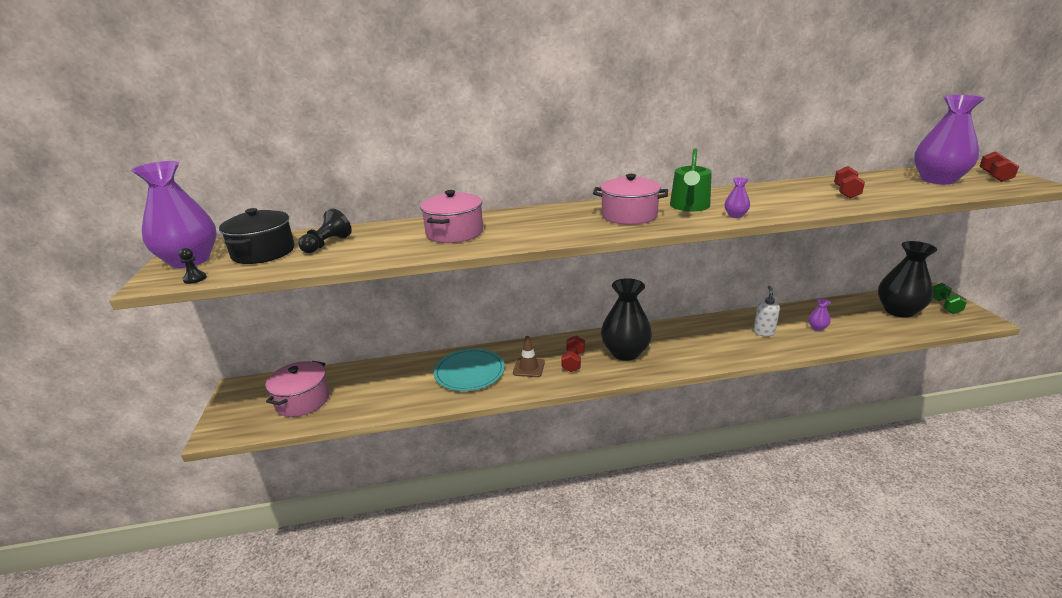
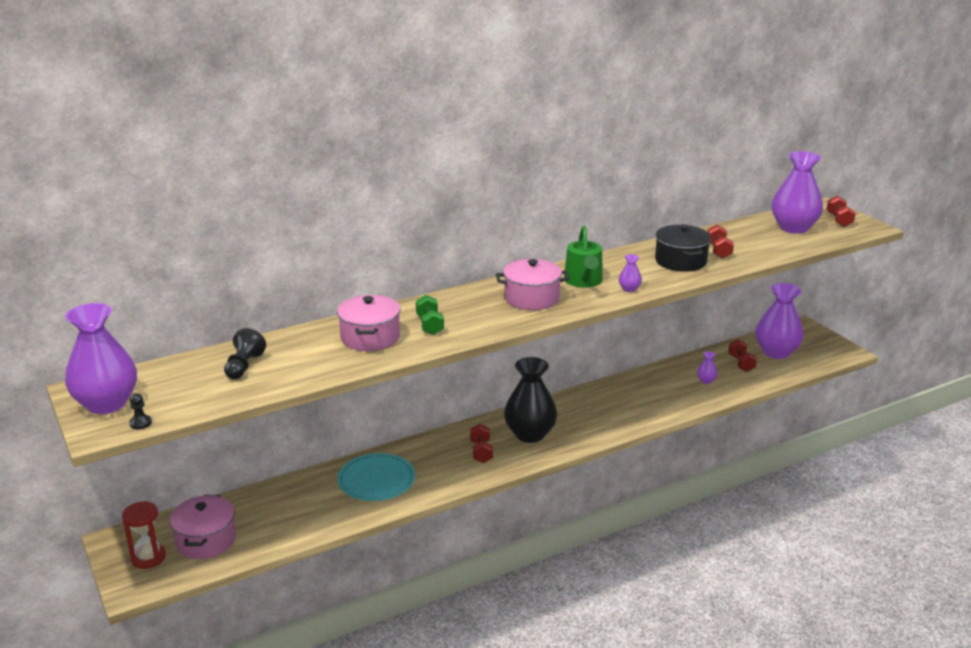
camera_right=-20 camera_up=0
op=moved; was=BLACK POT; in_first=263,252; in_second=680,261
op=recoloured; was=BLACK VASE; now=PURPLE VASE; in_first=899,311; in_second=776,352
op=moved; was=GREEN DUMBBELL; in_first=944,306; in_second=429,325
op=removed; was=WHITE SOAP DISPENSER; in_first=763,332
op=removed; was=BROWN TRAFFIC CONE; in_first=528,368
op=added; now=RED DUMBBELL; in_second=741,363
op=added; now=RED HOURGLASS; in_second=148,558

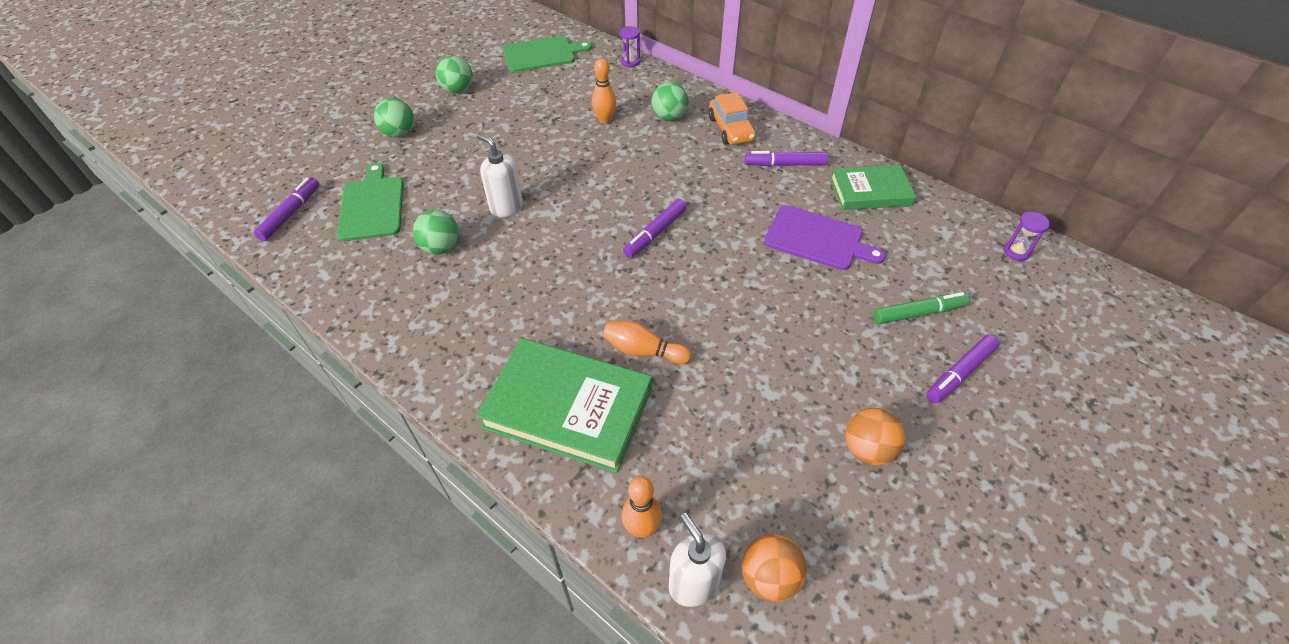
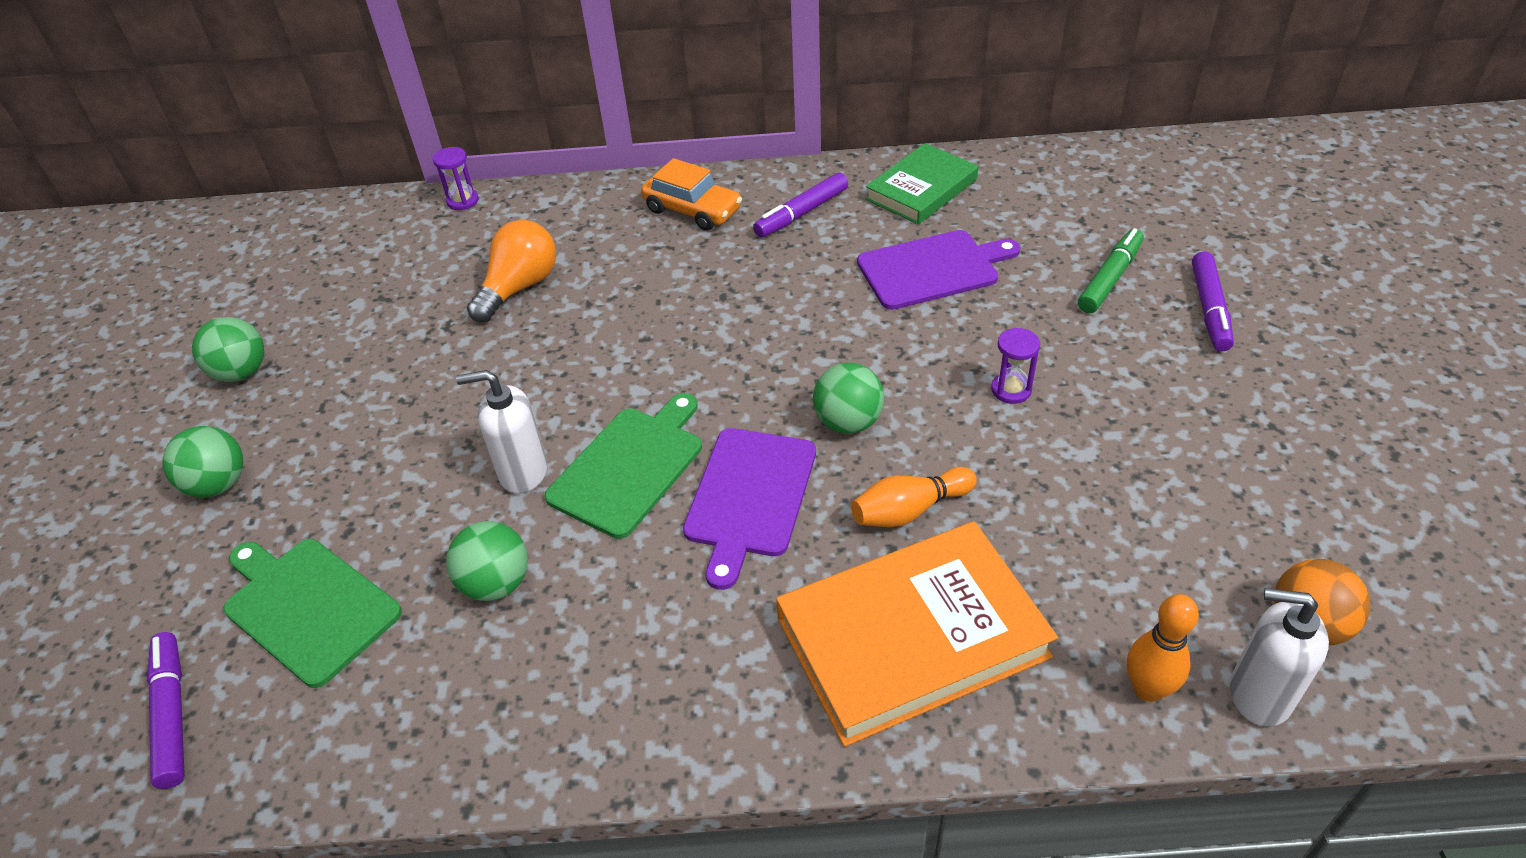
camera_right=-40 camera_up=-5
op=moved; was=GREEN CUTTING BOARD; in_first=542,54; in_second=630,467
op=replaced; was=ORANGE BOWLING PIN; now=ORANGE LIGHT BULB; in_first=605,119; in_second=519,287
op=moved; was=GREEN BALL; in_first=669,117; in_second=848,422
op=removed; was=PURPLE MARKER; in_first=655,233
op=moved; was=PURPLE HOURGLASS; in_first=1016,251; in_second=1011,390
op=recoloured; was=GREEN BOOK; now=ORANGE BOOK; in_first=568,408; in_second=912,637
op=removed; was=ORANGE BALL; in_first=867,449
op=added; now=PURPLE CUTTING BOARD; in_second=749,497

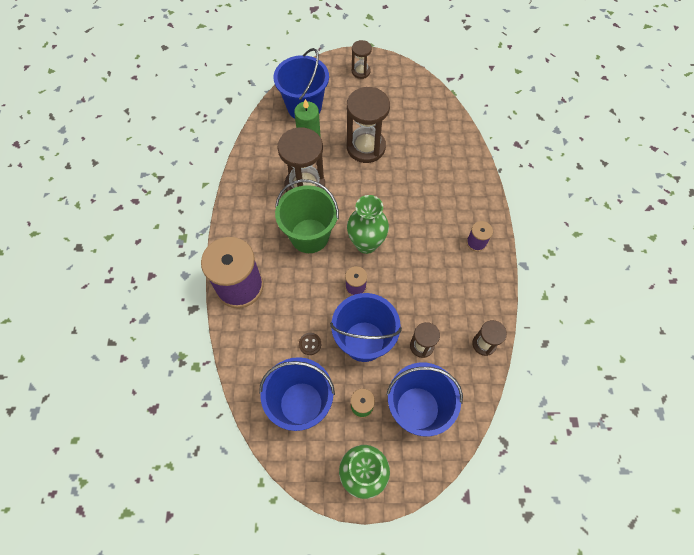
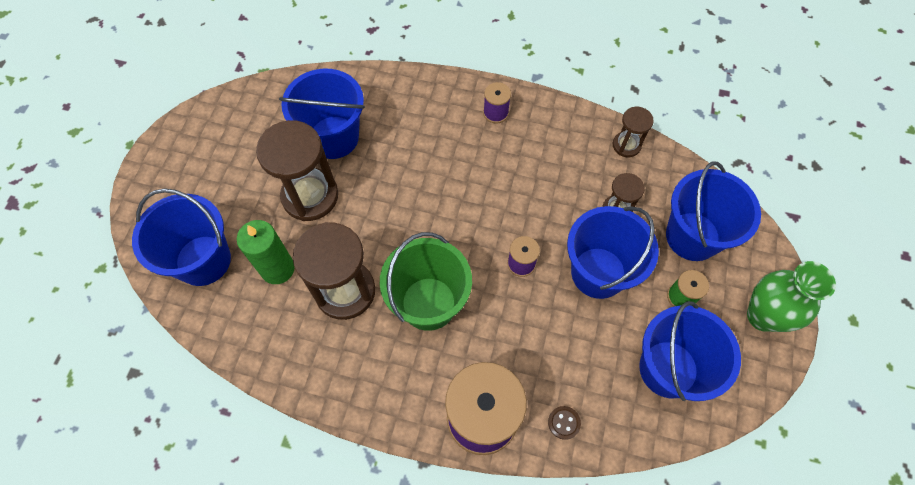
camera_right=-75 camera_up=0
op=removed; was=BROWN HOURGLASS; in_first=361,71
op=removed; was=GREEN VASE; in_first=366,243
op=moved; was=BROWN BUTTON; in_first=310,344; in_second=564,423
op=added; now=BLUE BUCKET; in_second=334,137

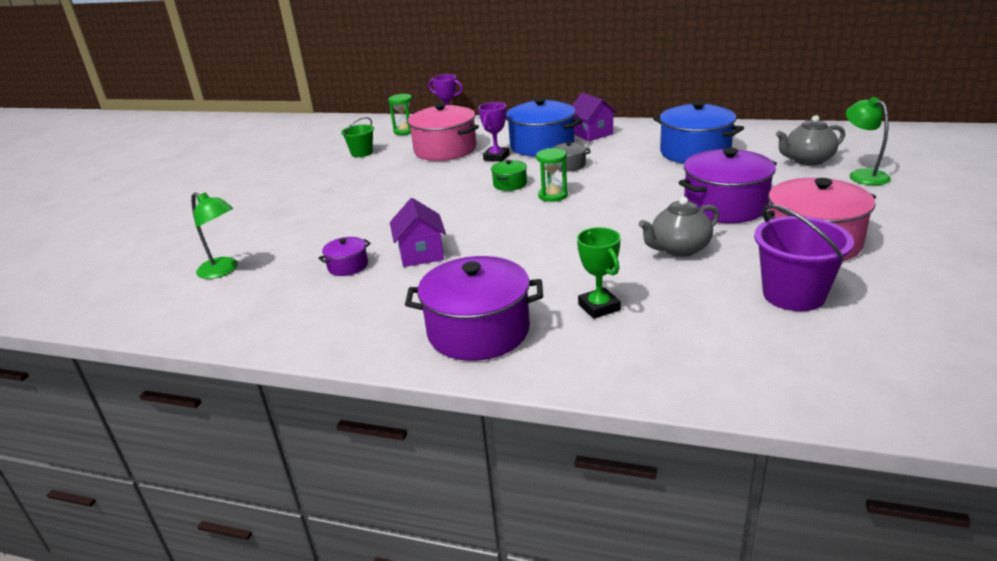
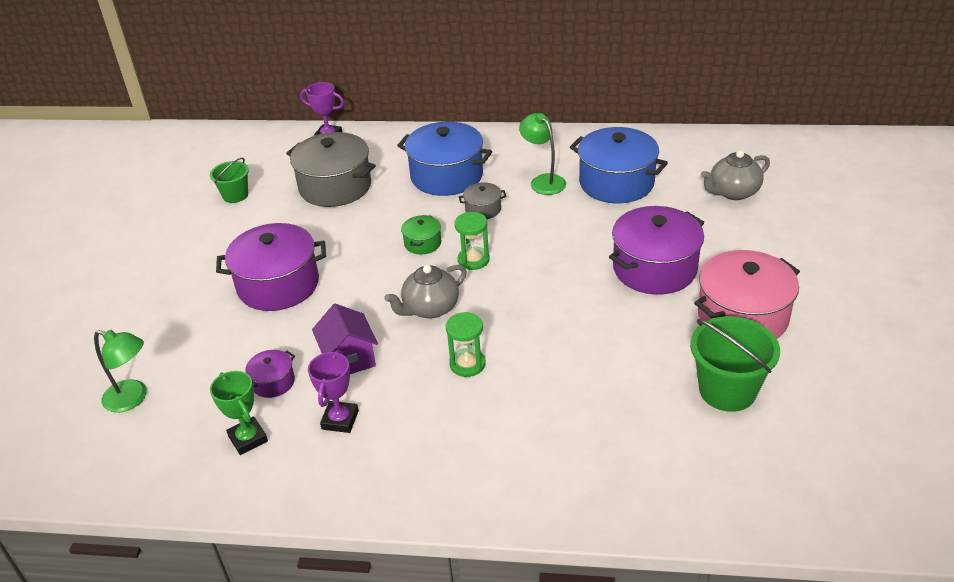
camera_right=-10 camera_up=10
op=removed; was=PURPLE HOUSE; in_first=592,134
op=moved; was=GREEN HOURGLASS; in_first=405,131; in_second=467,364
op=moved; was=GREEN LAMP; in_first=862,175; in_second=543,181
op=moved; was=PURPLE TROPHY; in_first=496,157; in_second=340,420
op=recoloured; was=PINK POT; now=GREY POT; in_first=445,150; in_second=335,186
op=moved; was=GREY TEAPOT; in_first=679,249; in_second=430,308
op=recoloured; was=PURPLE BUCKET; now=GREEN BUCKET; in_first=793,295; in_second=727,390
op=moved; was=GREEN TROPHY; in_first=599,307; in_second=248,439
op=moved; was=PURPLE POT; in_first=478,331; in_second=278,285

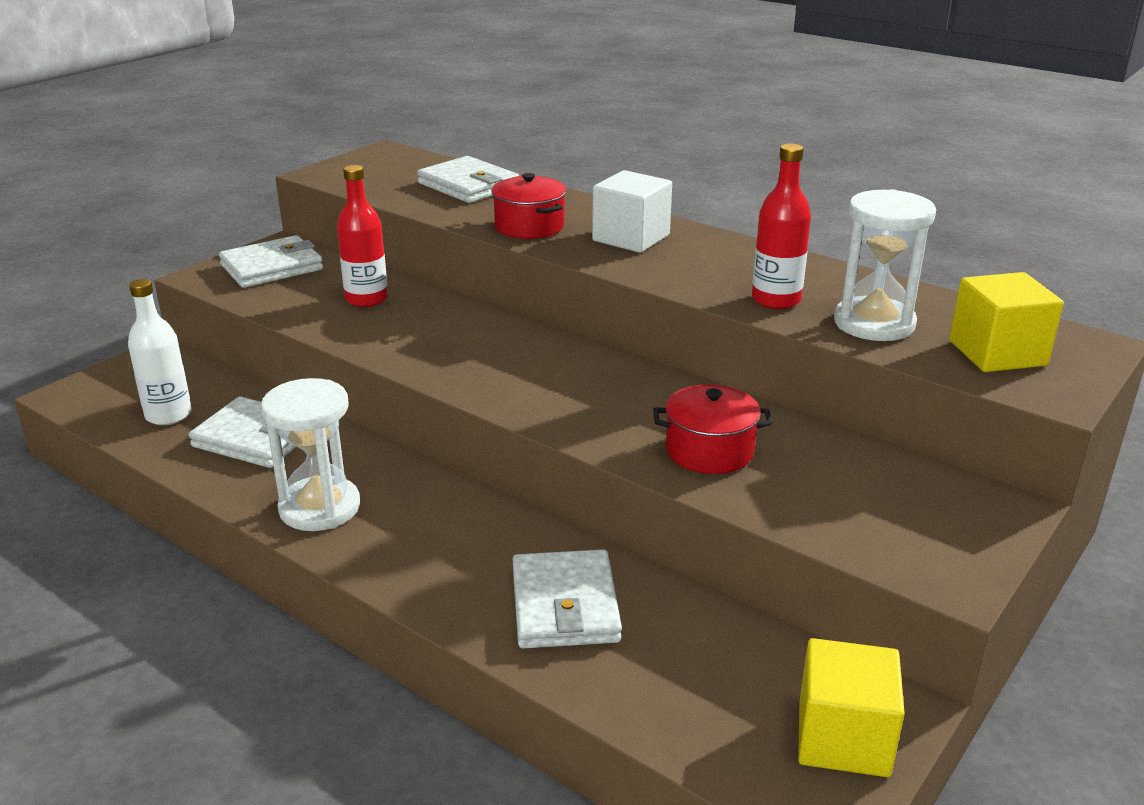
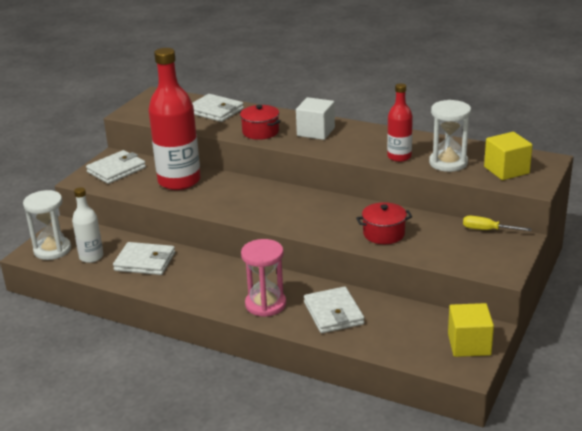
camera_right=-10 camera_up=0
op=resized; was=RED BOTTLE; in_first=366,299; in_second=179,181; ratio=1.88
op=moved; was=WHITE HOURGLASS; in_first=319,507; in_second=52,250
op=added; now=YELLOW SCREWDRIVER; in_second=487,230
op=added; now=PINK HOURGLASS; in_second=265,304

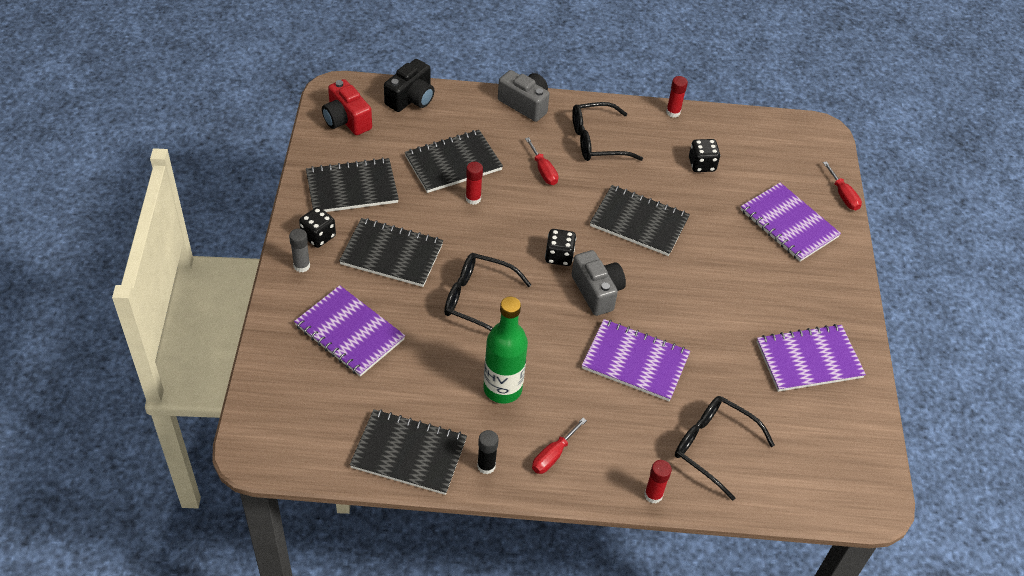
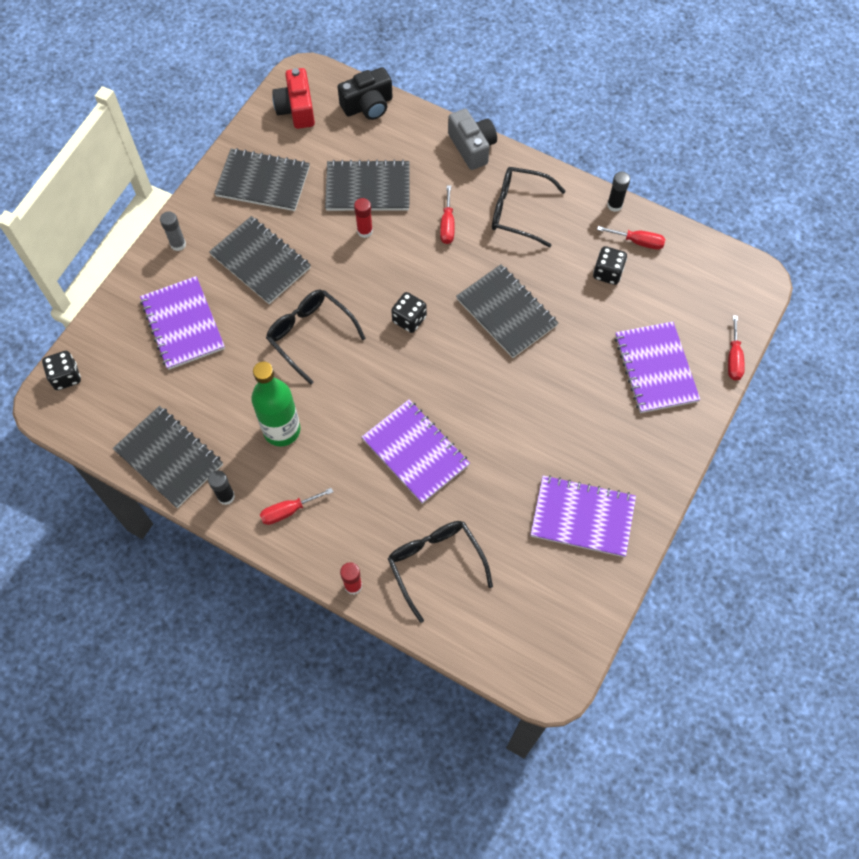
camera_right=30 camera_up=15
op=recoloured; was=RED GLUE STICK; now=BLACK GLUE STICK; in_first=673,112; in_second=614,205
op=moved; was=BLACK DICE; in_first=318,236; in_second=66,377
op=removed; was=GREY CAMERA; in_first=597,291
op=added; now=RED SCREWDRIVER; in_second=638,242

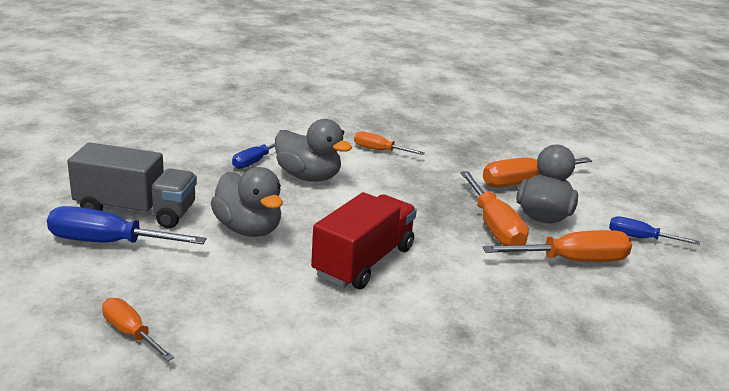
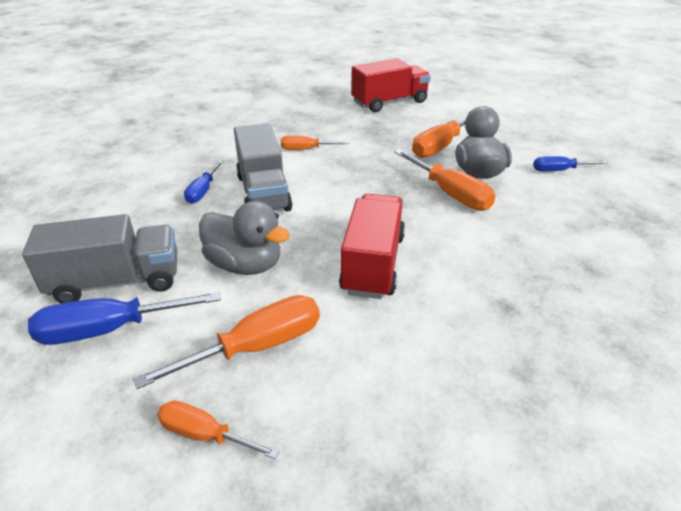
camera_right=-20 camera_up=10
op=replaced; was=GREY DUCK; now=GREY TRUCK; in_first=308,177; in_second=263,192
op=moved; was=ORANGE SCREWDRIVER; in_first=572,261; in_second=257,347
op=added; now=RED TRUCK; in_second=389,102

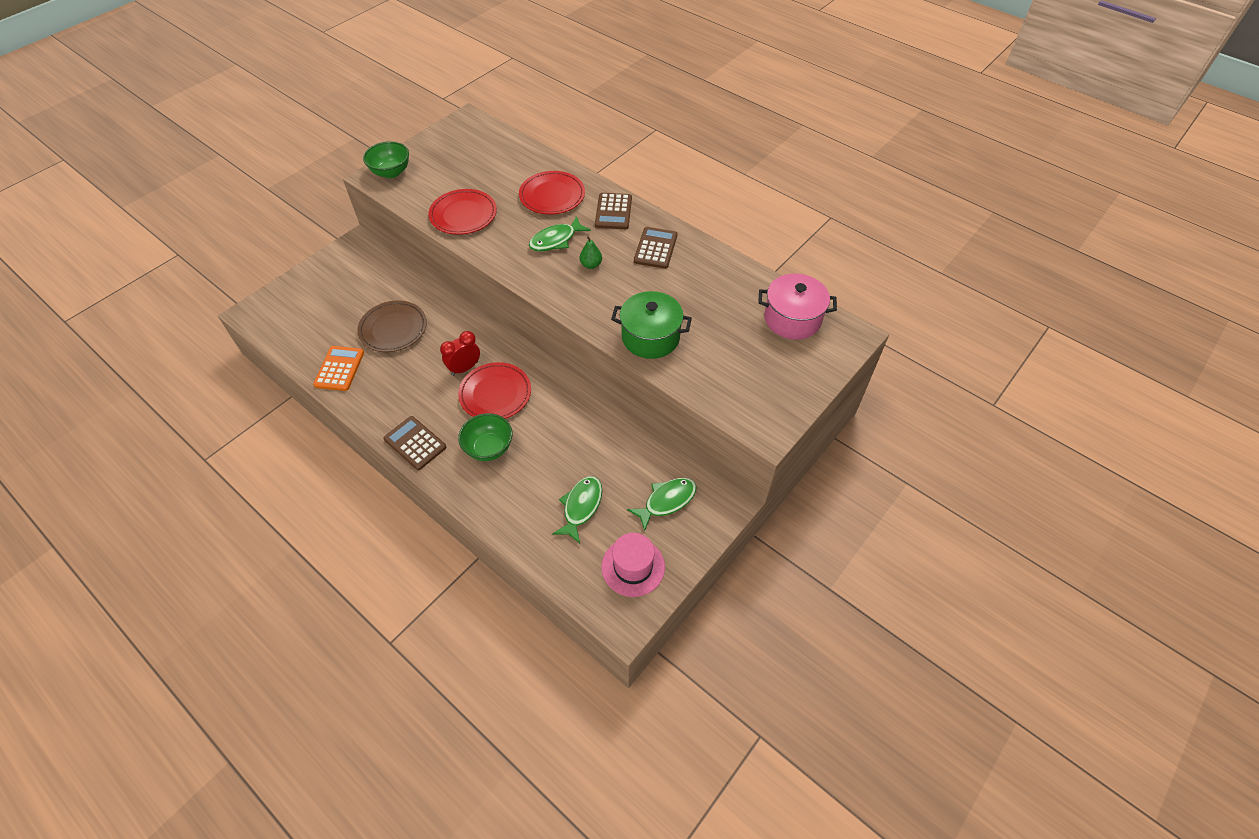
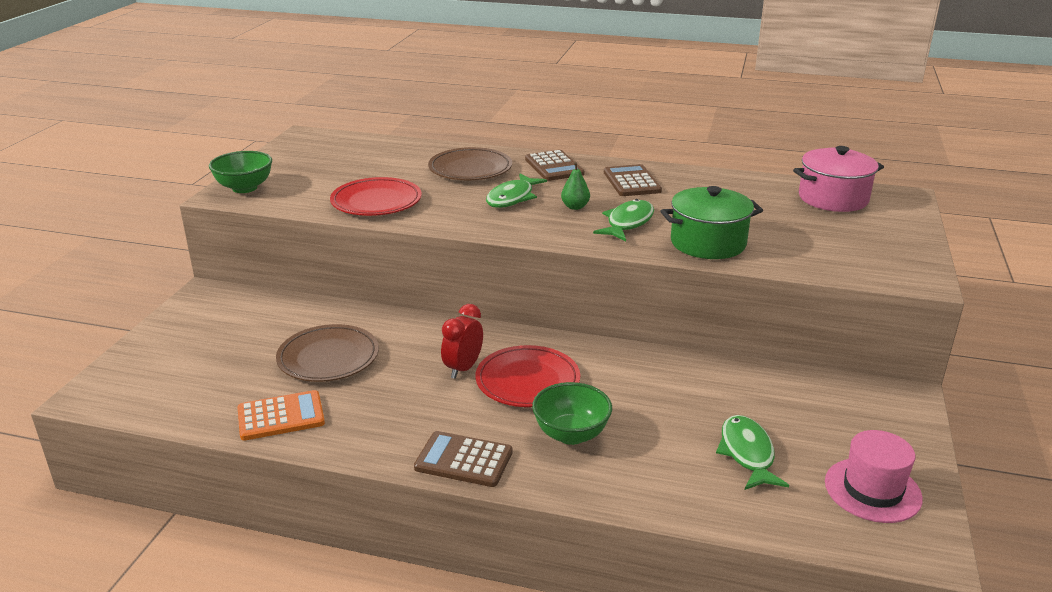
camera_right=-25 camera_up=-25
op=recoloured; was=RED PLATE; now=BROWN PLATE; in_first=552,196; in_second=470,169
op=turned; was=ORANGE CALCULATOR; in_first=339,369; in_second=281,416; clockwise=90
op=moved; was=GREEN FISH; in_first=667,501; in_second=628,223

